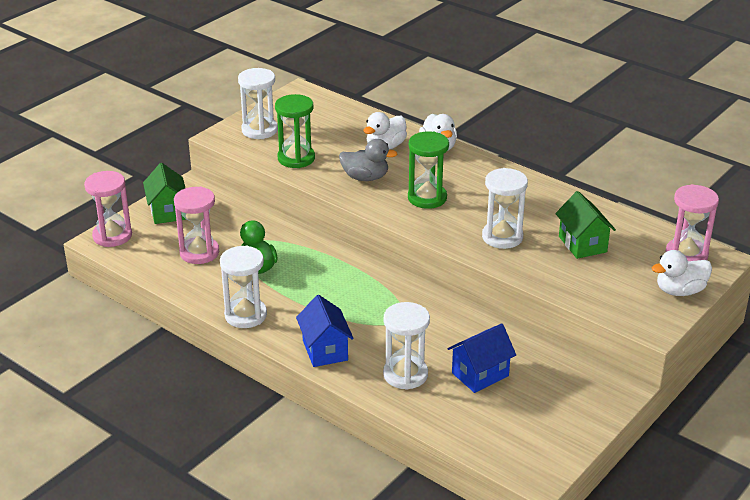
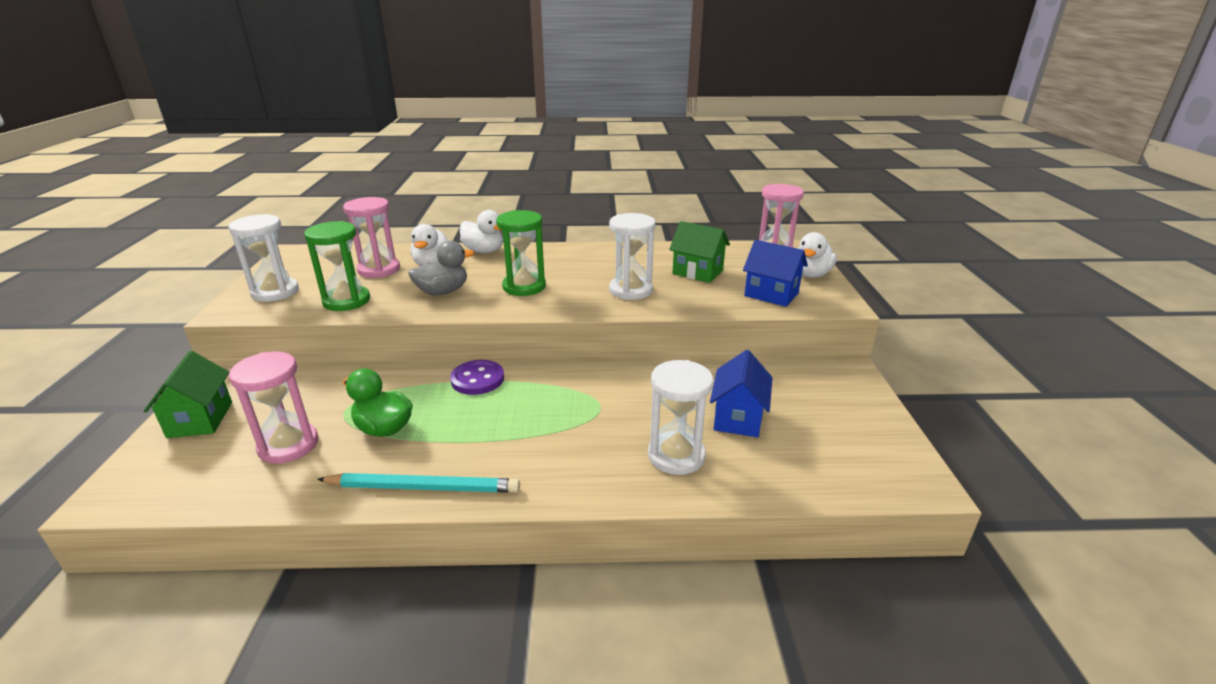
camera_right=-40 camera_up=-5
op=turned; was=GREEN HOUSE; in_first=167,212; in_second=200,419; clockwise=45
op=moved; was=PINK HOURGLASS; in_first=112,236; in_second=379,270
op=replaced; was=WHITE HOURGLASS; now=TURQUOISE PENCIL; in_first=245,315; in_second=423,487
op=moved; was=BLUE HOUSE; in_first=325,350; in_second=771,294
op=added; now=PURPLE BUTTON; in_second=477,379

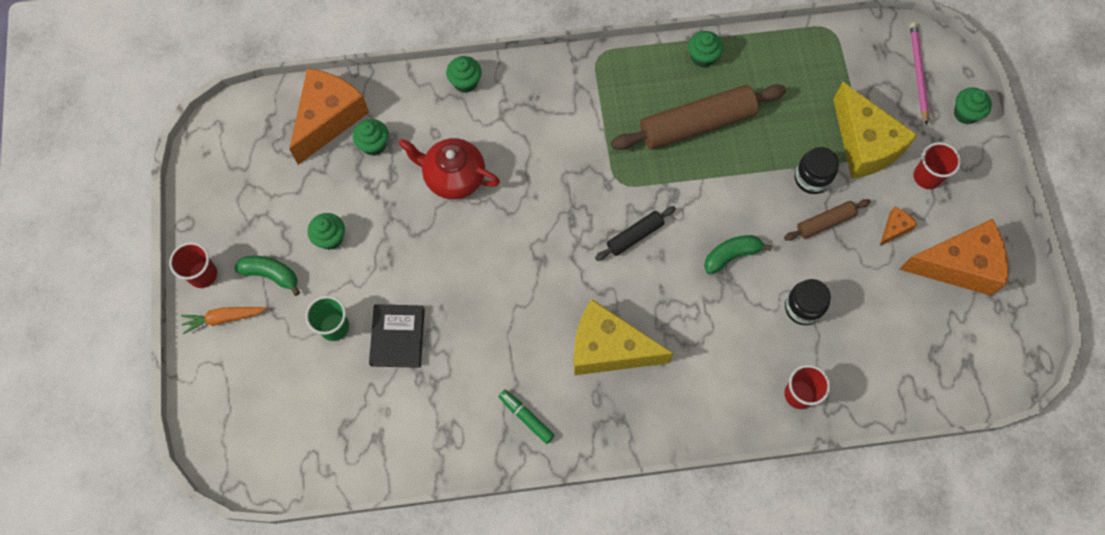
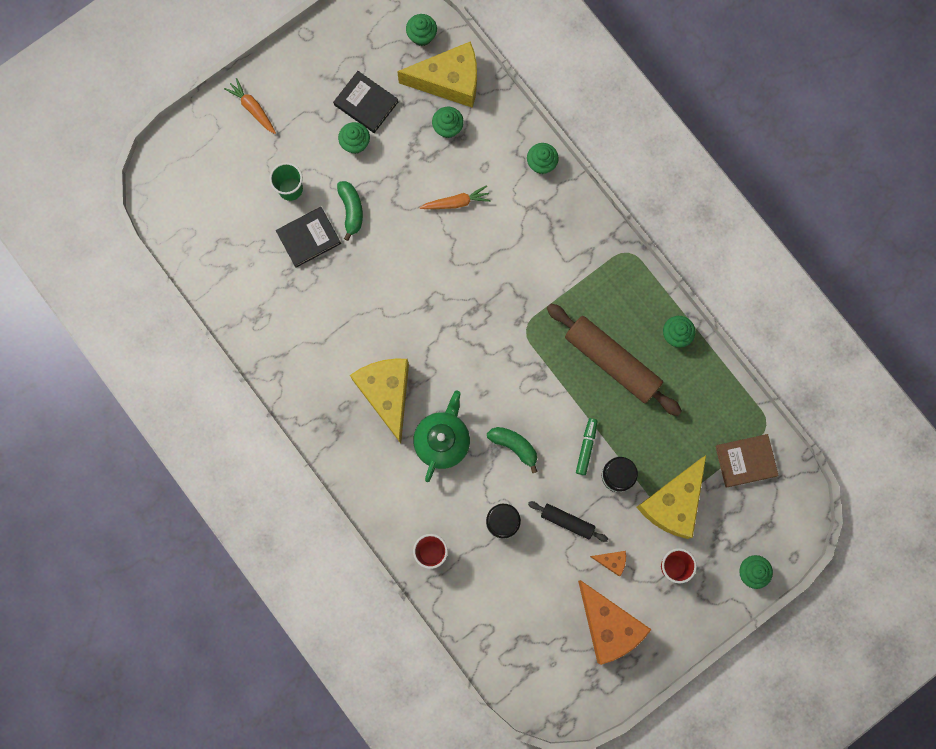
camera_right=60 camera_up=10
op=removed; was=PINK PENCIL; in_first=918,72
op=recoloured; was=ORANGE CHEESE; now=YELLOW CHEESE; in_first=328,118; in_second=449,81
op=replaced; was=RED TEAPOT; now=ORANGE CARROT; in_first=453,177; in_second=456,202
op=removed; was=BROWN ROLLING PIN; in_first=825,222
op=moved; was=BLACK ROLLING PIN; in_first=635,236; in_second=567,522
op=removed; was=RED CUP; in_first=203,274
op=moved; was=GREEN BANANA; in_first=271,275; in_second=351,210
op=moved; was=GREEN MARKER; in_first=526,417; in_second=586,447
op=added; now=GREEN CUPCAKE; in_second=422,36
op=added; now=BLACK BOOK; in_second=366,103
op=added; now=GREEN TEAPOT; in_second=442,441
op=added; now=BROWN BOOK; in_second=745,461

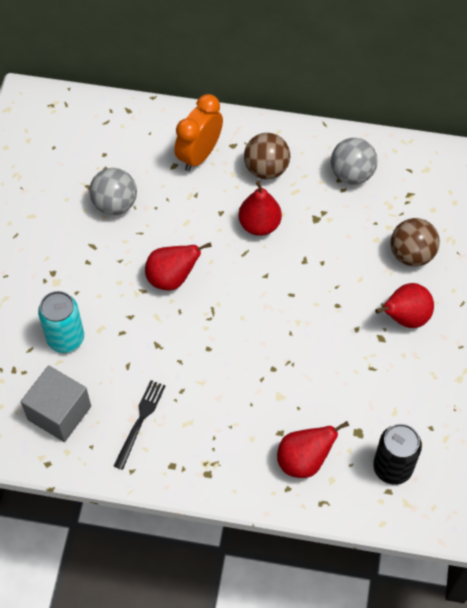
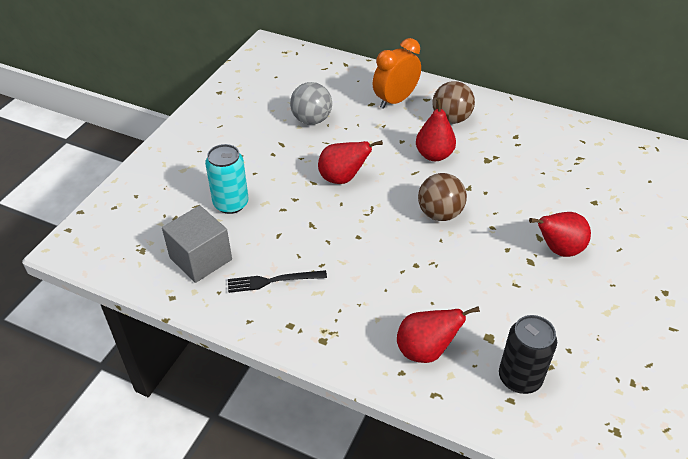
camera_right=15 camera_up=-15
op=removed; was=GREY BALL; in_first=351,174
op=moved; was=BROWN BALL; in_first=411,254; in_second=439,214
op=turned; was=BLACK FORK; in_first=140,421; in_second=273,281; clockwise=-135

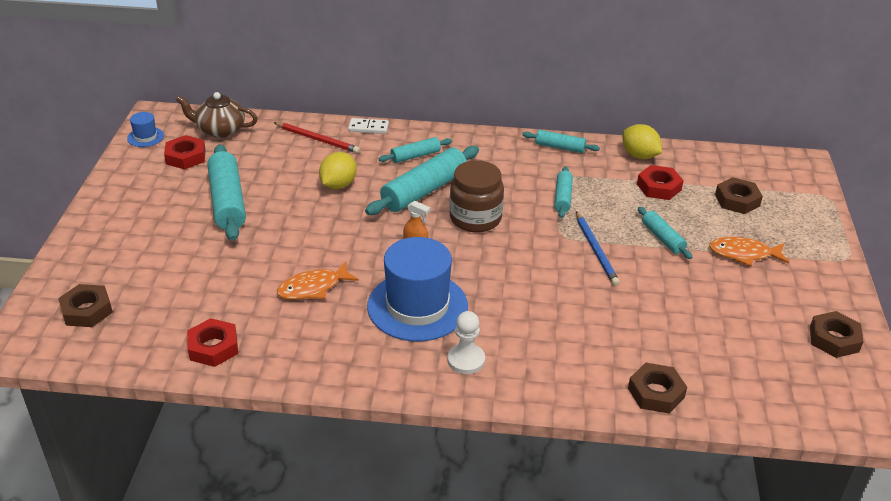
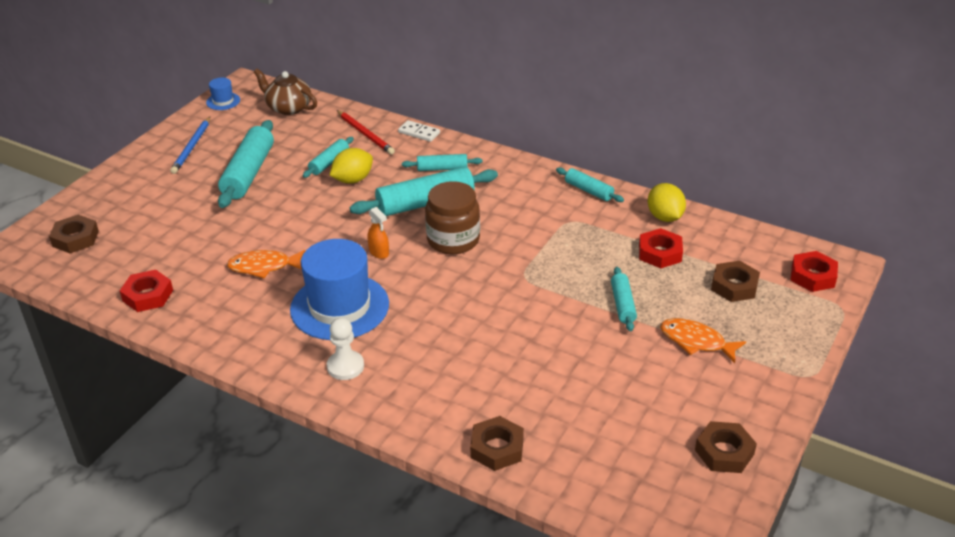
camera_right=25 camera_up=0
op=moved; was=RED NUT; in_first=186,157; in_second=813,276
op=moved; was=TURQUOISE ROLLING PIN; in_first=562,197; in_second=329,163
op=moved; was=BLUE PENCIL; in_first=596,250; in_second=192,147

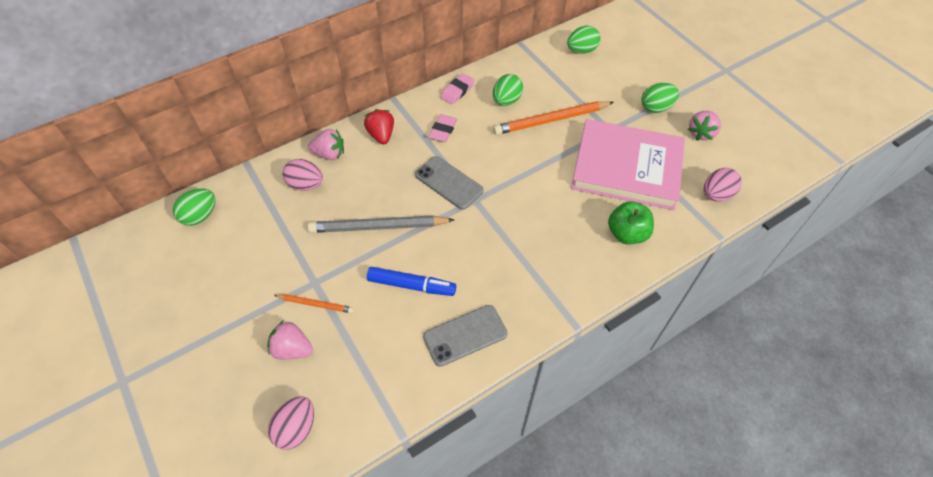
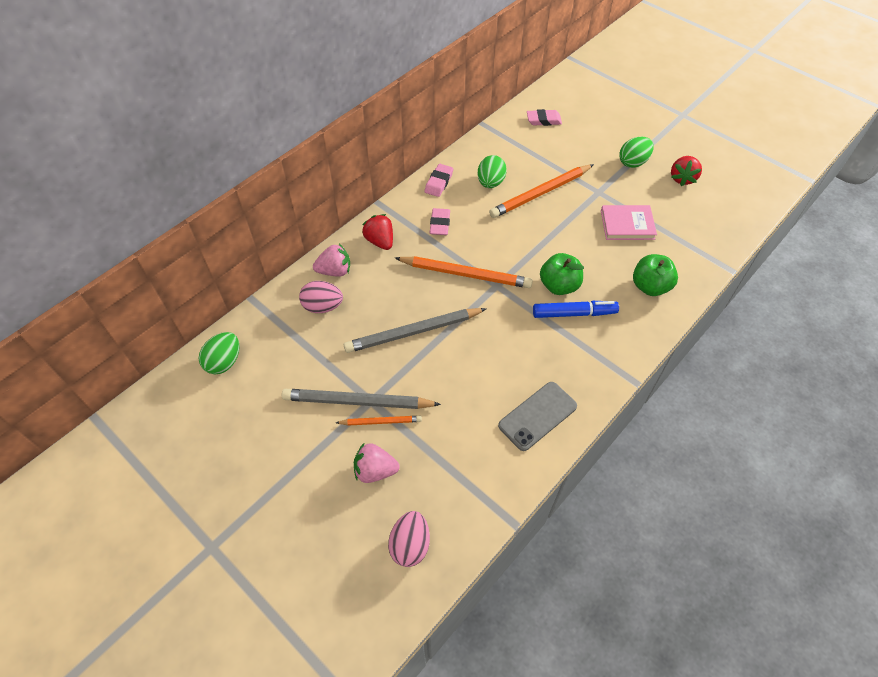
camera_right=-15 camera_up=0
op=replaced; was=GREEN EGG; now=PINK ERASER; in_first=581,51; in_second=543,120
op=recoloured; was=PINK STRAWBERRY; now=RED STRAWBERRY; in_first=701,133; in_second=682,178
op=resized; was=PINK BOOK; in_first=626,168; in_second=627,225; ratio=0.5
op=replaced; was=GREY PHONE; now=ORANGE PENCIL; in_first=449,183; in_second=465,274
op=removed; was=PINK EGG; in_first=716,194
op=moved; was=BLUE MARKER; in_first=411,285; in_second=574,313
op=added; now=GREEN APPLE; in_second=559,285
op=added; now=GREY PENCIL; in_second=357,402

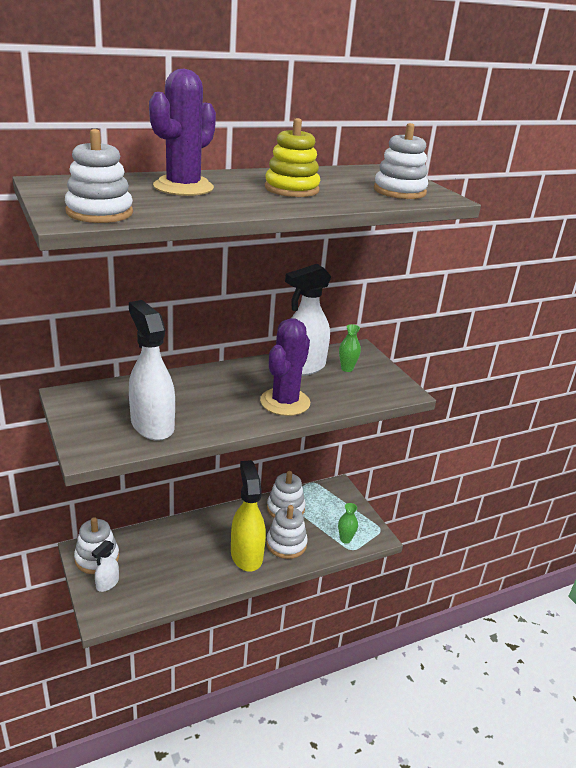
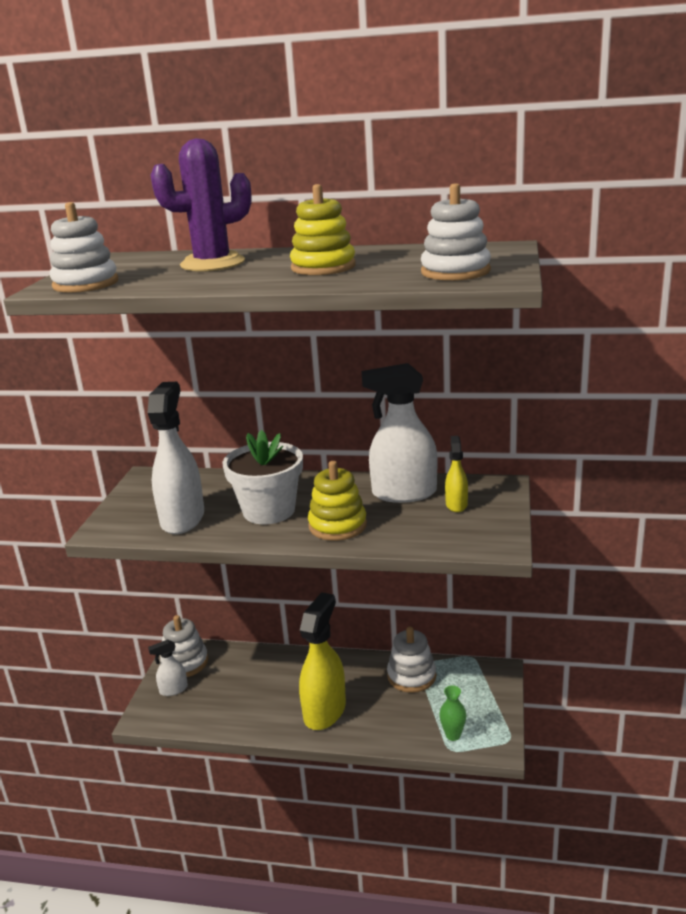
camera_right=40 camera_up=-5
op=replaced; was=PURPLE CACTUS; now=YELLOW STACKING TOY; in_first=285,402; in_second=337,525
op=replaced; was=GREEN VASE; now=YELLOW SPRAY BOTTLE; in_first=347,369; in_second=456,504
op=removed; was=WHITE STACKING TOY; in_first=286,544
op=added; now=WHITE FLOWER POT; in_second=269,511

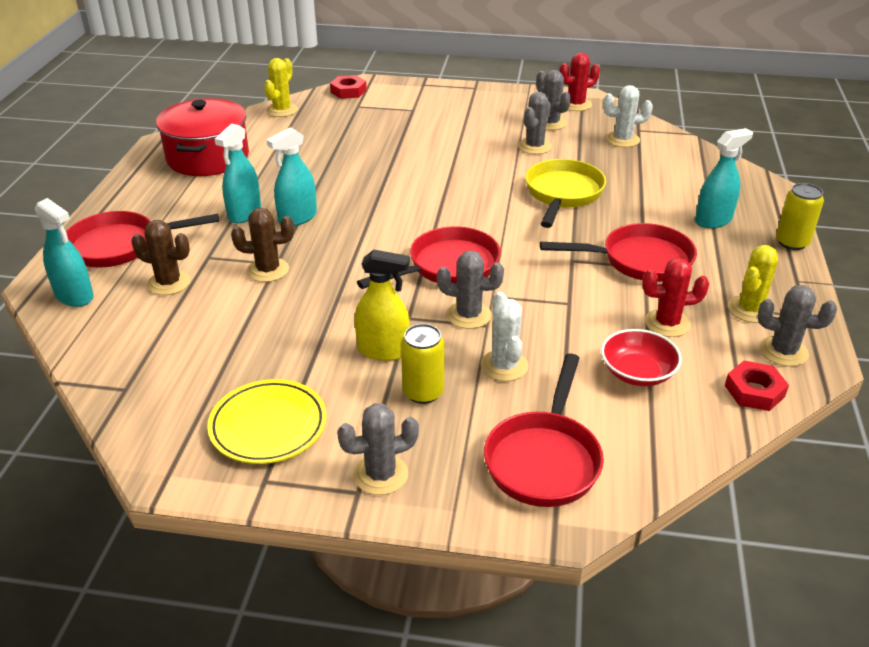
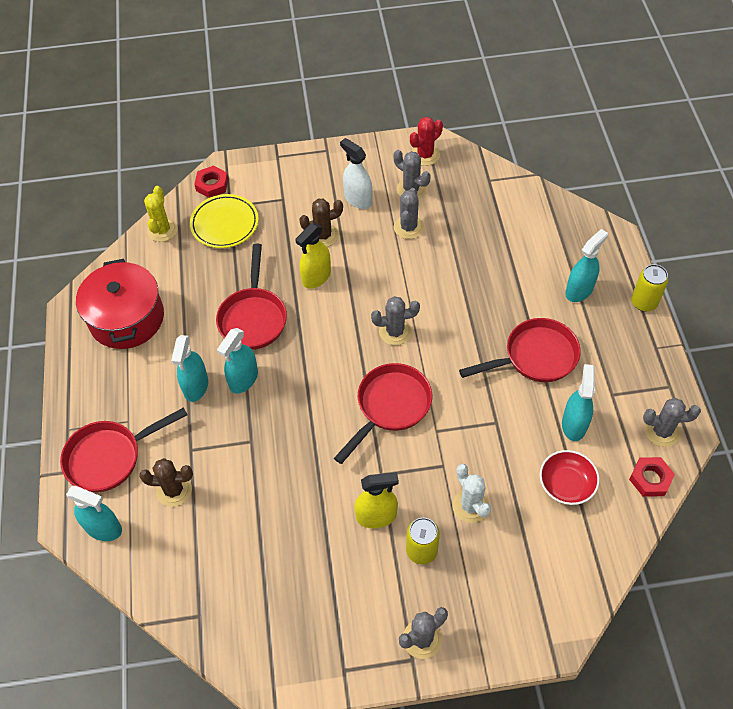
camera_right=-15 camera_up=20
op=removed; was=WHITE CACTUS; in_first=622,140
op=removed; was=YELLOW PAN; in_first=562,194
op=moved; was=BROWN CACTUS; in_first=268,270; in_second=323,235
op=removed; was=YELLOW CACTUS; in_first=750,309
op=moved; was=GREY CACTUS; in_first=468,315; in_second=395,332
op=replaced; was=RED CACTUS; now=TURQUOISE SPRAY BOTTLE; in_first=667,323; in_second=574,424
op=moved; was=RED PAN; in_first=544,459; in_second=253,317
op=moved; was=YELLOW PLATE; in_first=268,426; in_second=225,224
op=added; now=WHITE SPRAY BOTTLE; in_second=358,199
op=added; now=YELLOW SPRAY BOTTLE; in_second=316,277

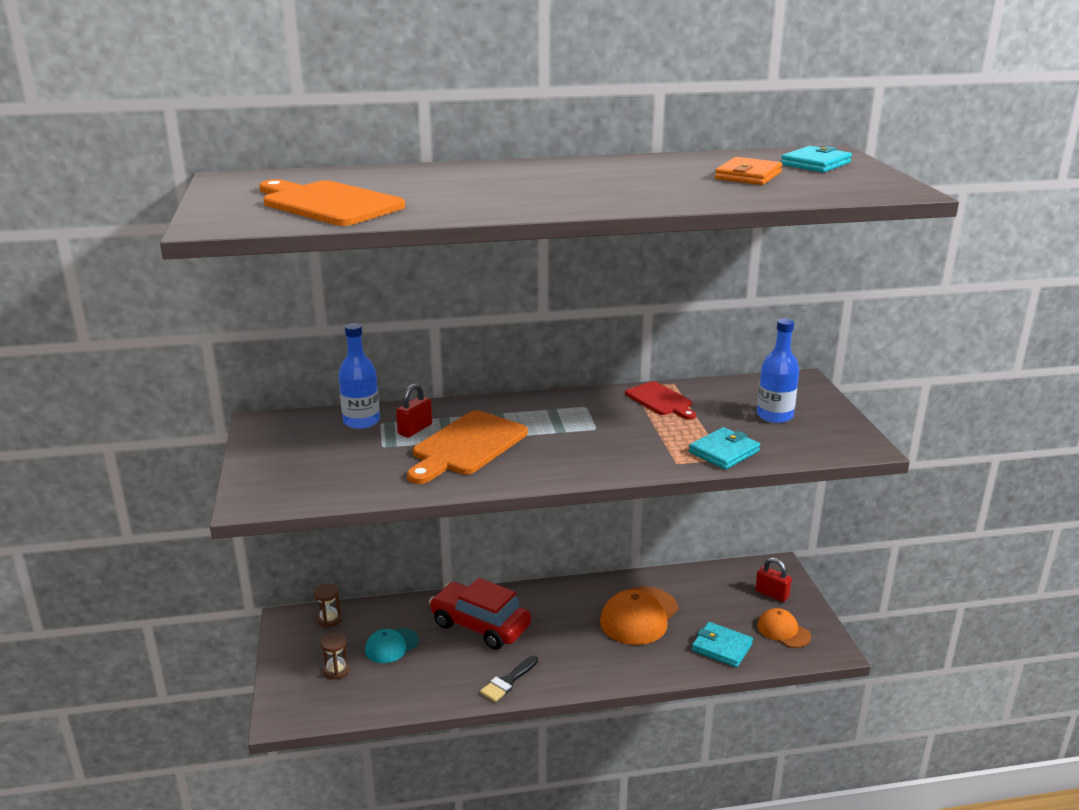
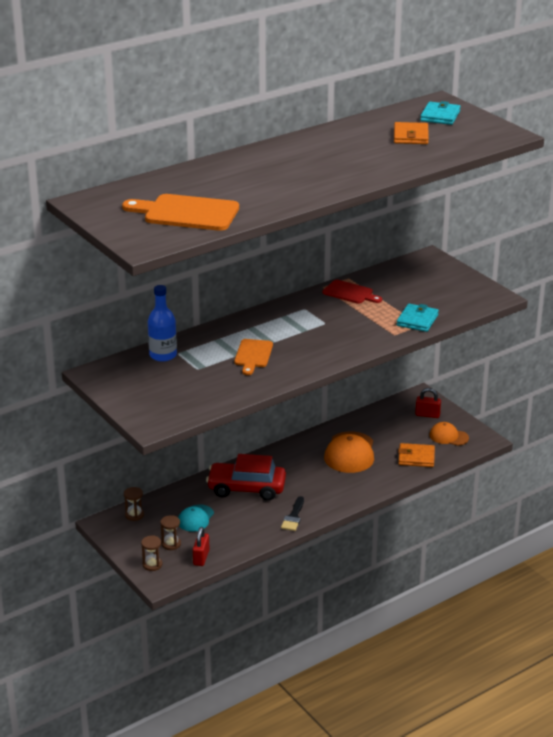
camera_right=-25 camera_up=5
op=removed; was=BLUE BOTTLE; in_first=774,416
op=moved; was=RED PADLOCK; in_first=415,429; in_second=201,557
op=resized; was=ORANGE CUTTING BOARD; in_first=467,446; in_second=253,355; ratio=0.62
op=recoloured; was=TURQUOISE WALLET; now=ORANGE WALLET; in_first=721,647; in_second=416,457
op=added; now=BROWN HOURGLASS; in_second=152,565

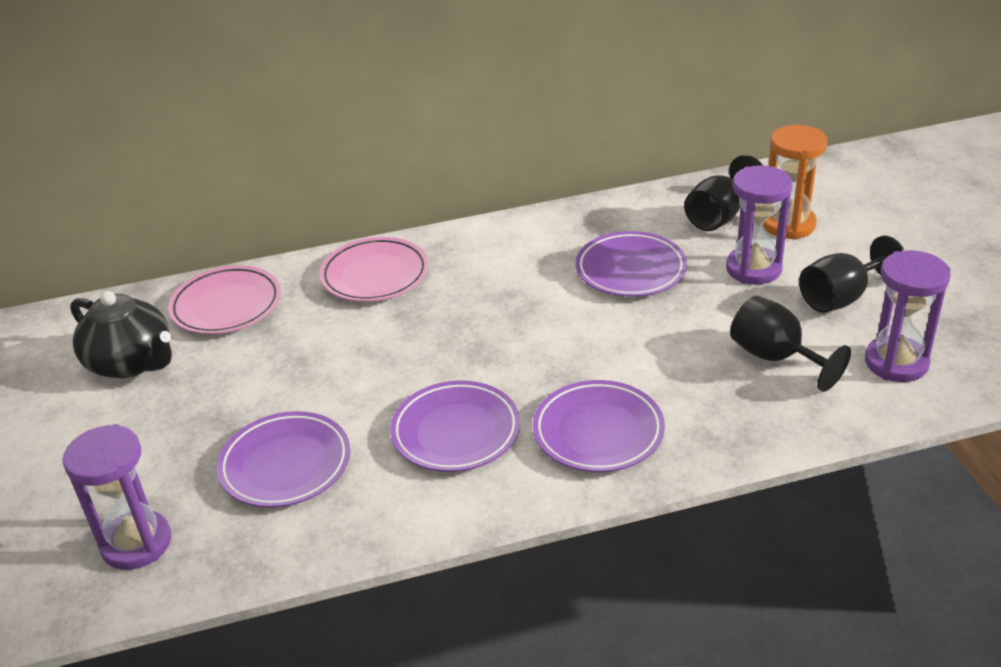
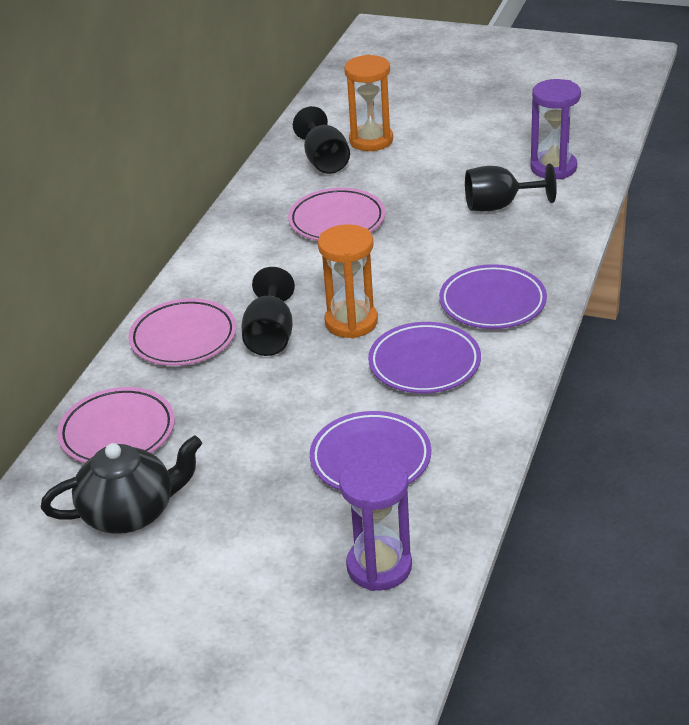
camera_right=-55 camera_up=0
op=removed; was=PURPLE HOURGLASS; in_first=753,269
op=recoloured; was=PURPLE PLATE; now=PINK PLATE; in_first=630,270; in_second=337,221
op=moved; was=BLACK GOBLET; in_first=841,298; in_second=270,336
op=added; now=ORANGE HOURGLASS; in_second=351,322

